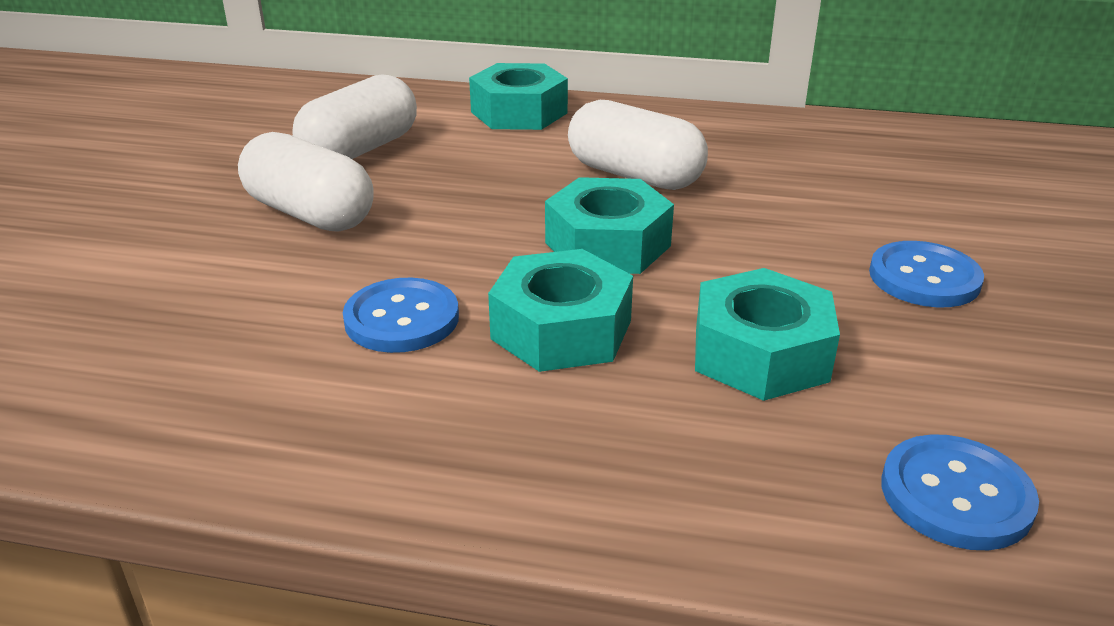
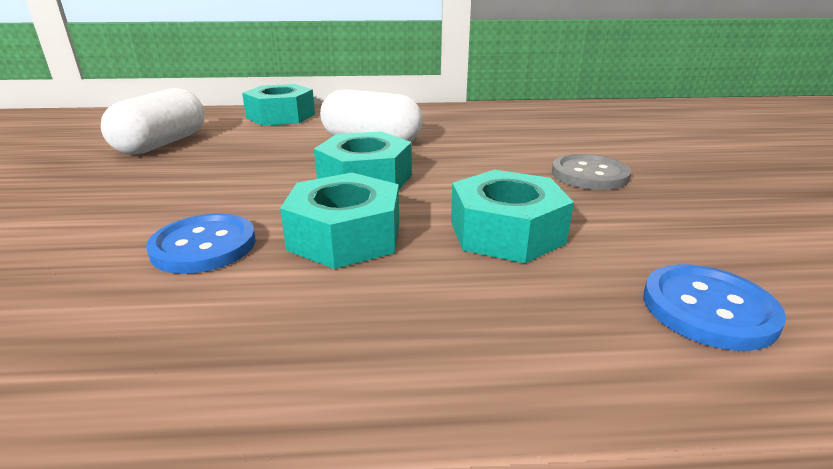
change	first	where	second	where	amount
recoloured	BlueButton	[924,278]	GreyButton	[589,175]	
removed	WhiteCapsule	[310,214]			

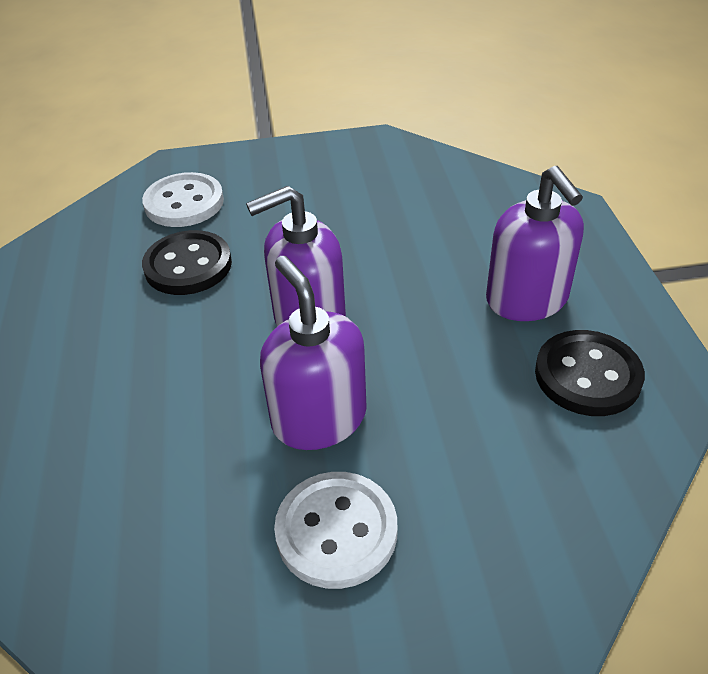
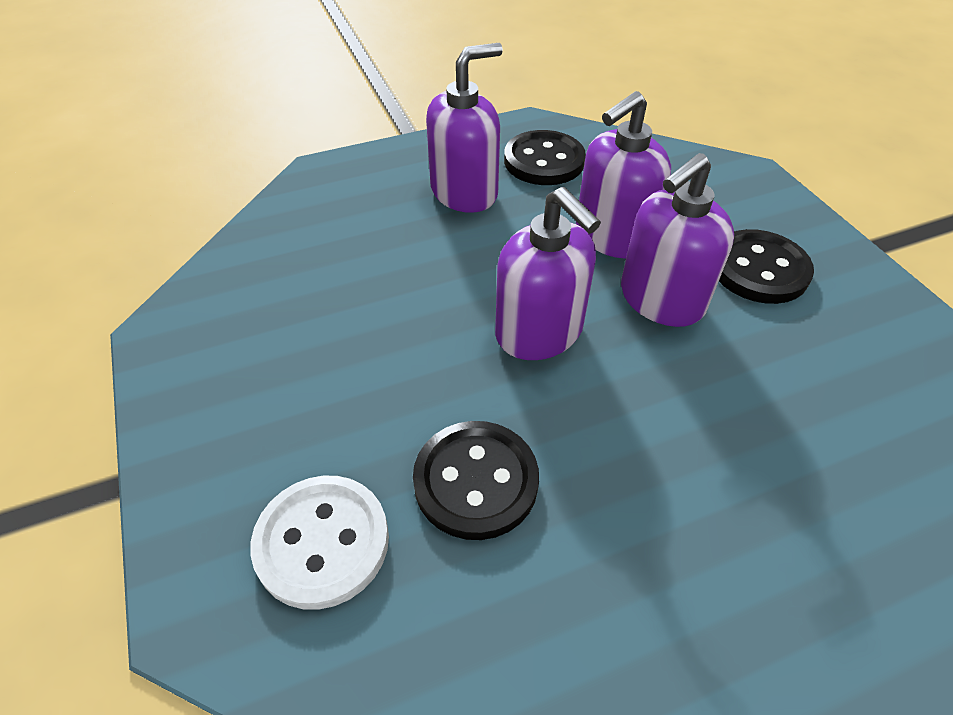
change	first	where	second	where	amount
added			PurpleSoapDispenser	[612,236]	
recoloured	WhiteButton	[336,531]	BlackButton	[759,269]	

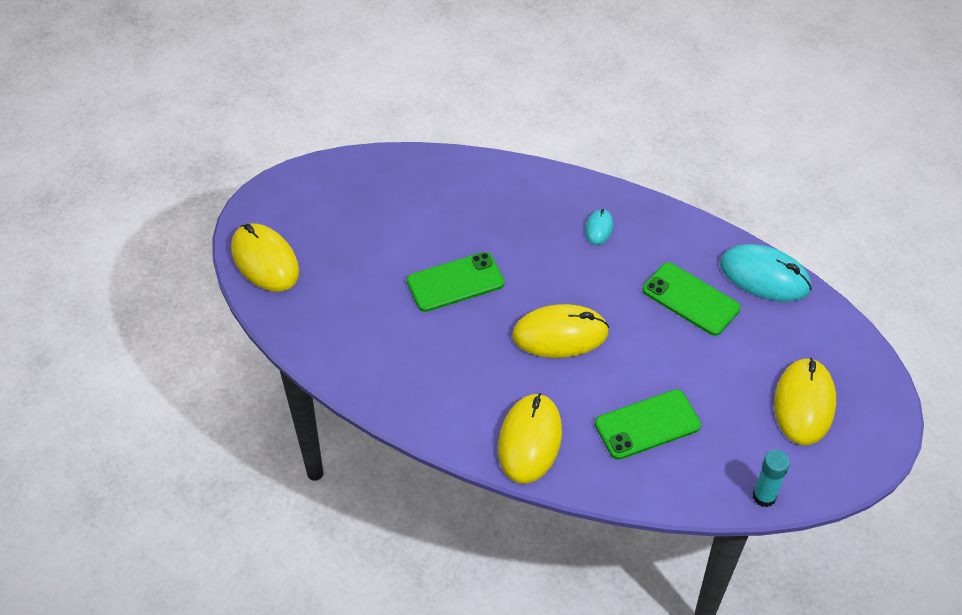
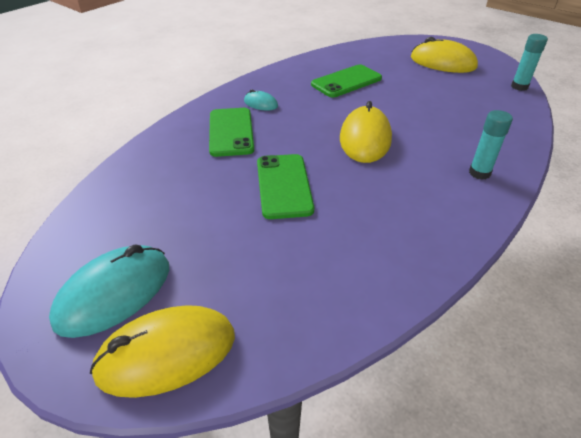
change	first	where	second	where	amount
moved	TurquoiseMouse	[764,276]		[114,293]	
moved	GreenPhone	[647,425]		[231,132]	
replaced	YellowMouse	[530,440]	TurquoiseGlueStick	[479,173]	

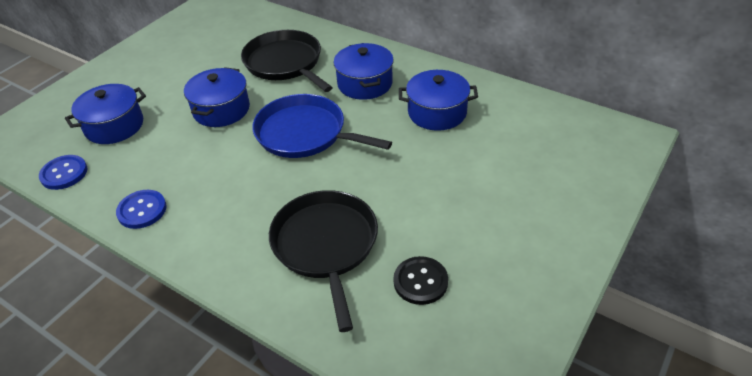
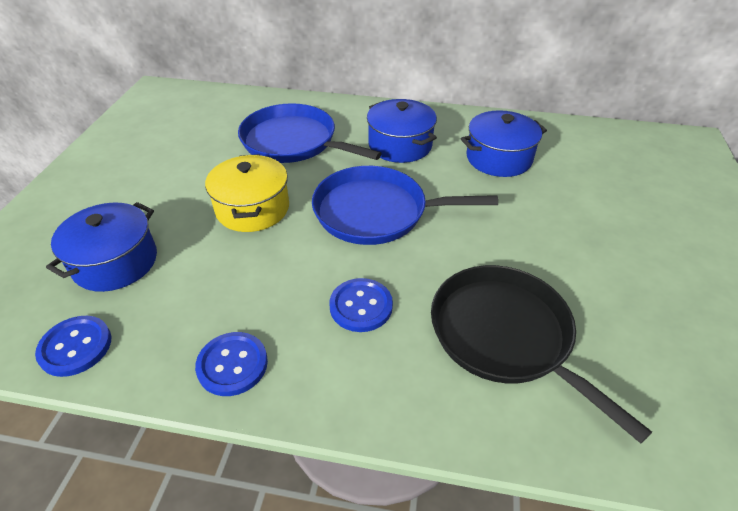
change	first	where	second	where	amount
recoloured	BluePot	[221,110]	YellowPot	[252,208]	
recoloured	BlackPan	[285,63]	BluePan	[293,142]	
added			BlueButton	[361,306]	
removed	BlackButton	[420,281]			

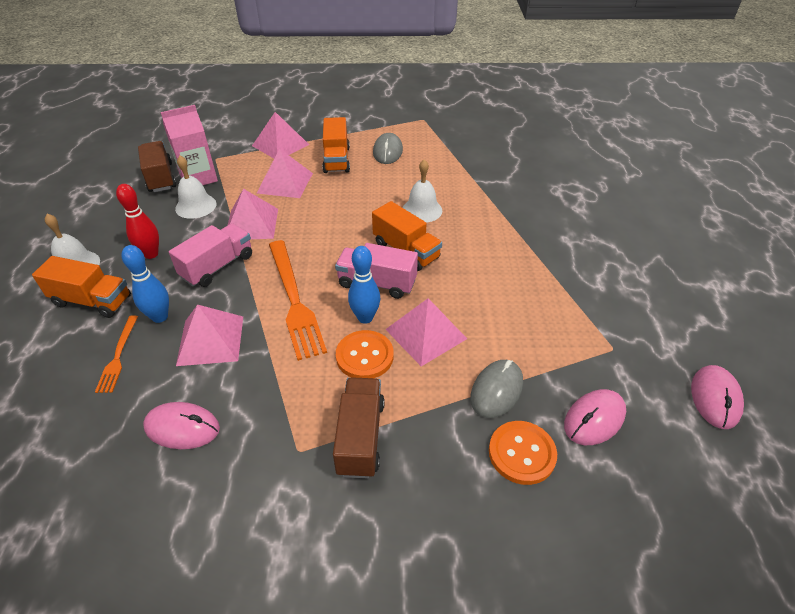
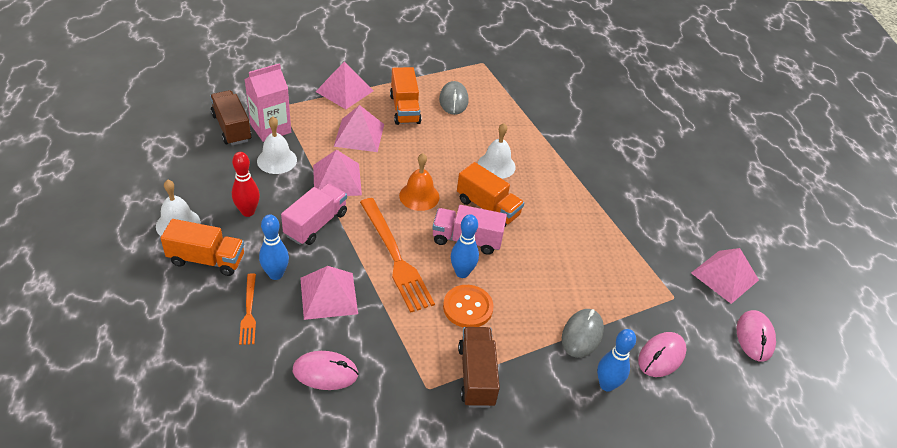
change	first	where	second	where	amount
added			OrangeBell	[419,196]	
replaced	OrangeButton	[522,453]	BlueBowlingPin	[606,385]	
moved	PinkPyramid	[426,334]		[725,276]	

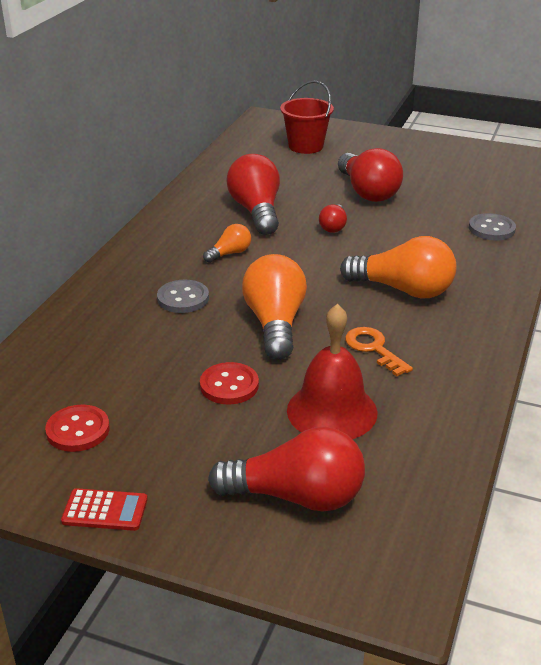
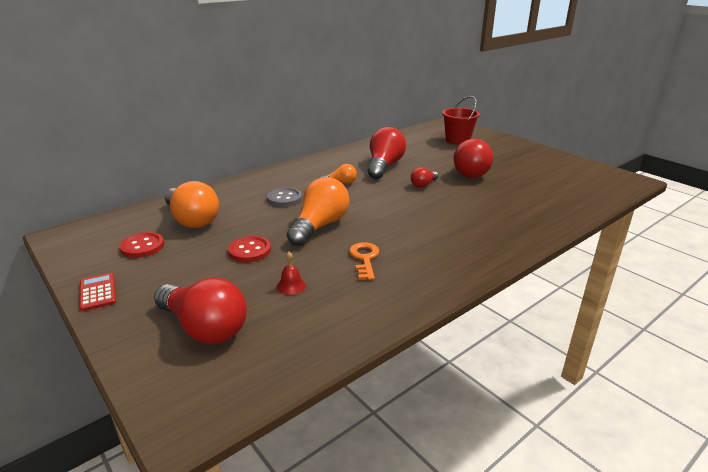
change	first	where	second	where	amount
turned	RedCalculator	[105,510]		[97,292]	150 degrees counterclockwise
moved	OrangeLightBulb	[403,290]		[192,220]	
resized	RedBell	[332,411]		[291,286]	x0.42
removed	GreyButton	[491,229]			

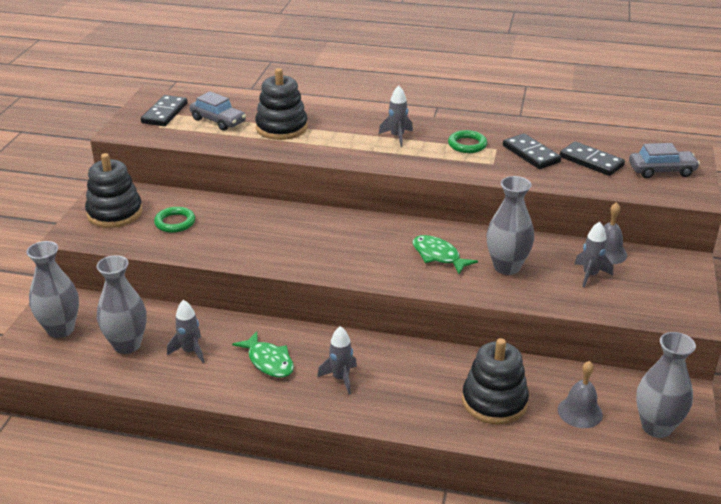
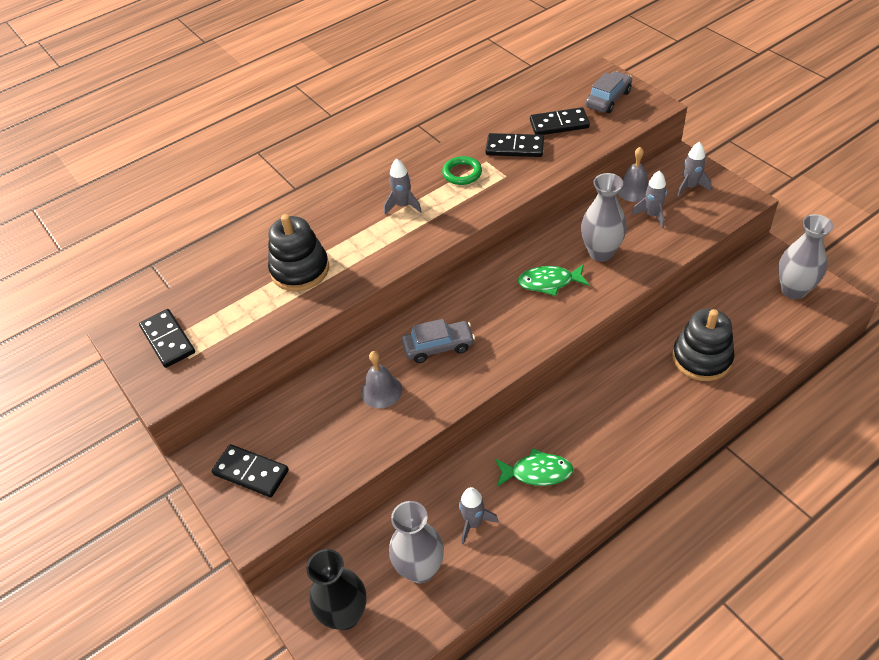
change	first	where	second	where	amount
replaced	BlackStackingToy	[115,213]	BlackDomino	[251,472]	
recoloured	GreyVase	[61,329]	BlackVase	[345,615]	
moved	GreyBell	[580,412]		[381,391]	
moved	GreyCar	[218,121]		[438,346]	
moved	GreyRocket	[341,378]		[690,187]	
removed	GreenRing	[175,222]			

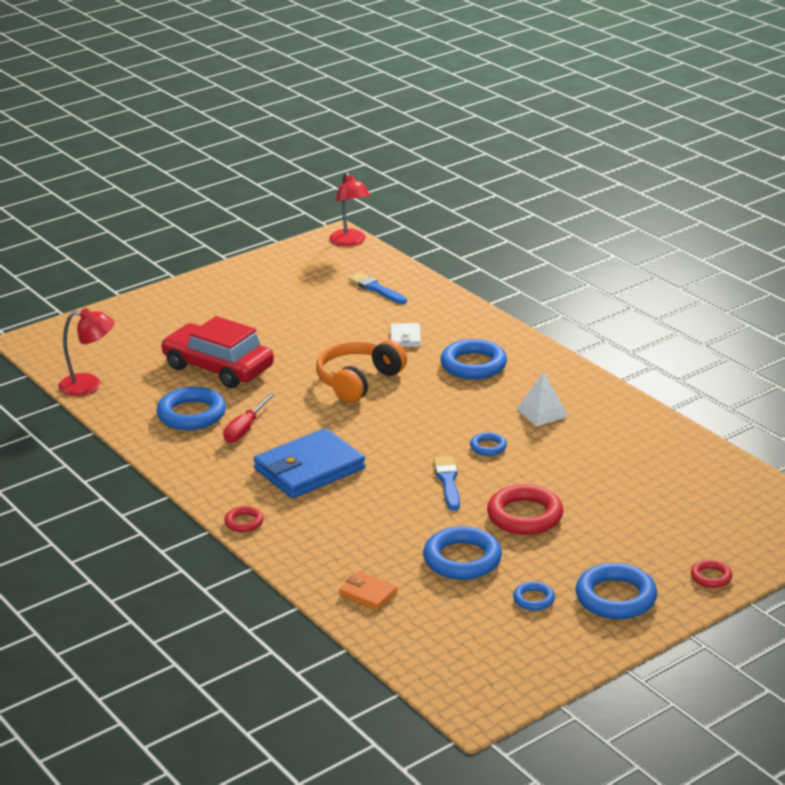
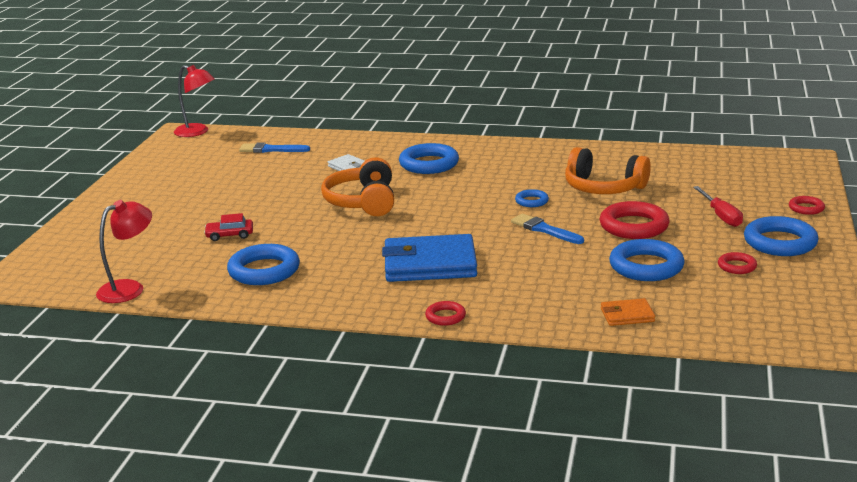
change	first	where	second	where	amount
resized	RedCar	[218,367]		[229,235]	x0.42
turned	BlueWallet	[309,469]		[430,264]	75 degrees clockwise
added			OrangeHeadphones	[603,188]	
moved	RedScrewdriver	[245,429]		[721,216]	
recoloured	BlueRing	[533,599]	RedRing	[737,266]	
removed	WhitePyramid	[542,412]			

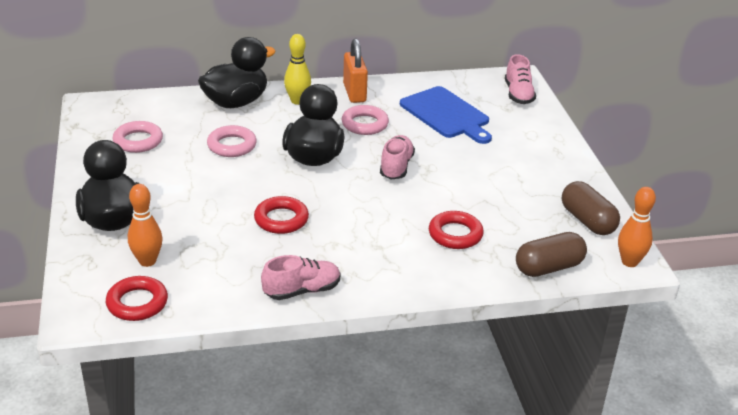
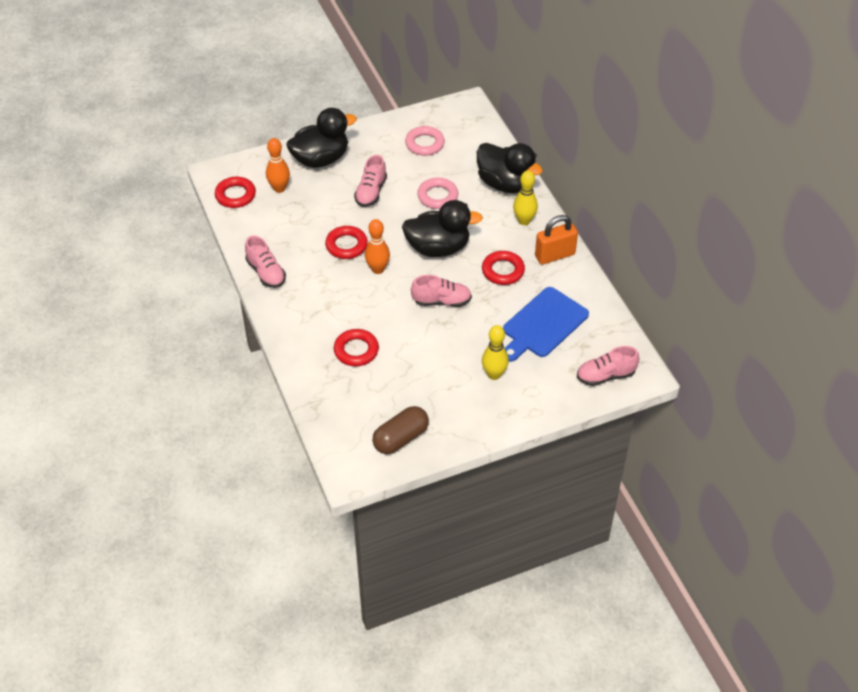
change	first	where	second	where	amount
added			PinkShoe	[371,192]	
moved	OrangeBowlingPin	[629,262]		[377,269]	
recoloured	PinkRing	[364,124]	RedRing	[503,271]	
added			YellowBowlingPin	[494,374]	
removed	BrownCapsule	[549,268]			

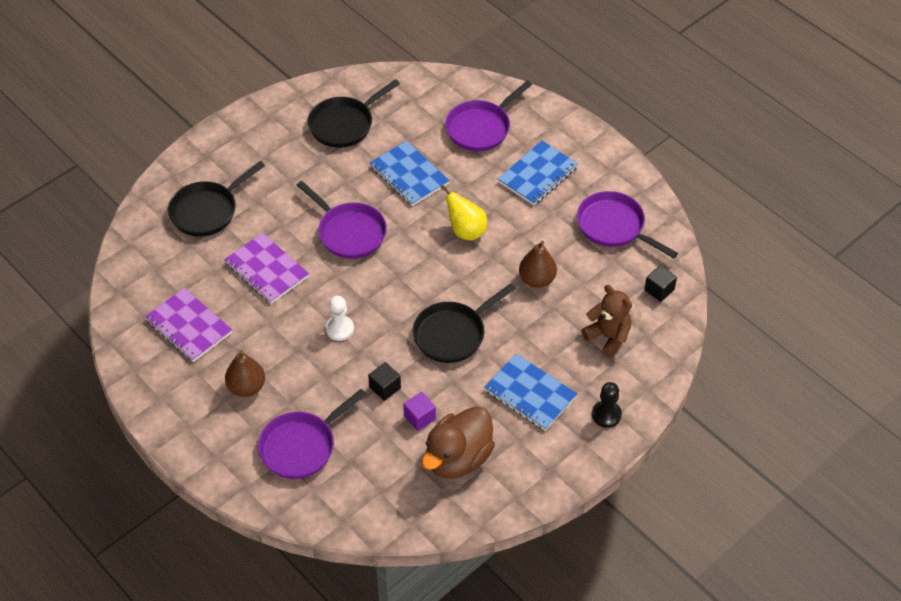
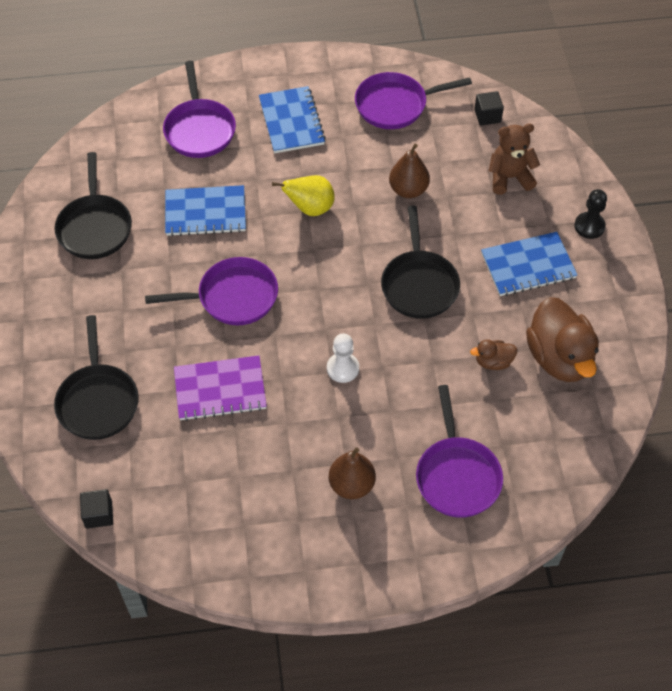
change	first	where	second	where	amount
moved	BlackCube	[385,387]		[99,514]	
replaced	PurpleCube	[419,417]	BrownDuck	[493,362]	
removed	PurpleNotebook	[189,326]			

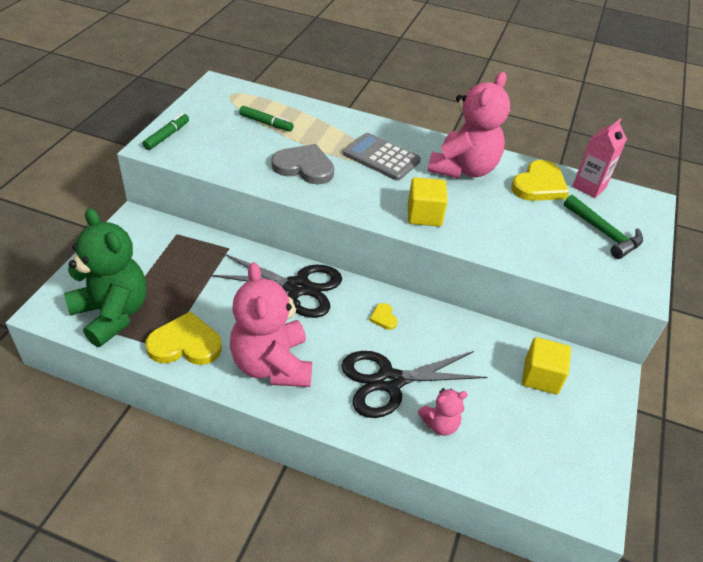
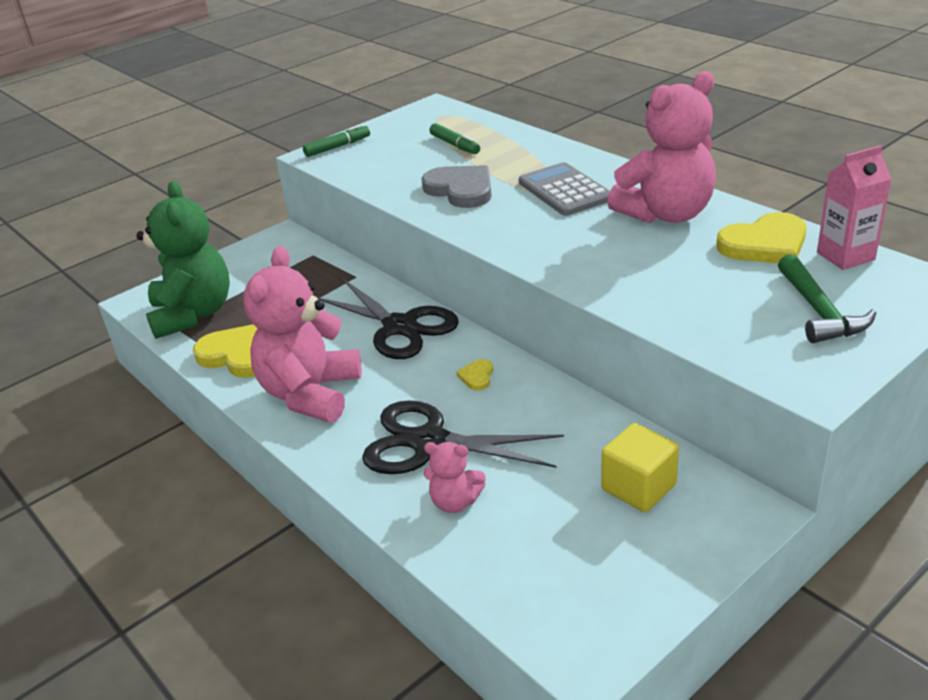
change	first	where	second	where	amount
removed	YellowCube	[424,215]			

